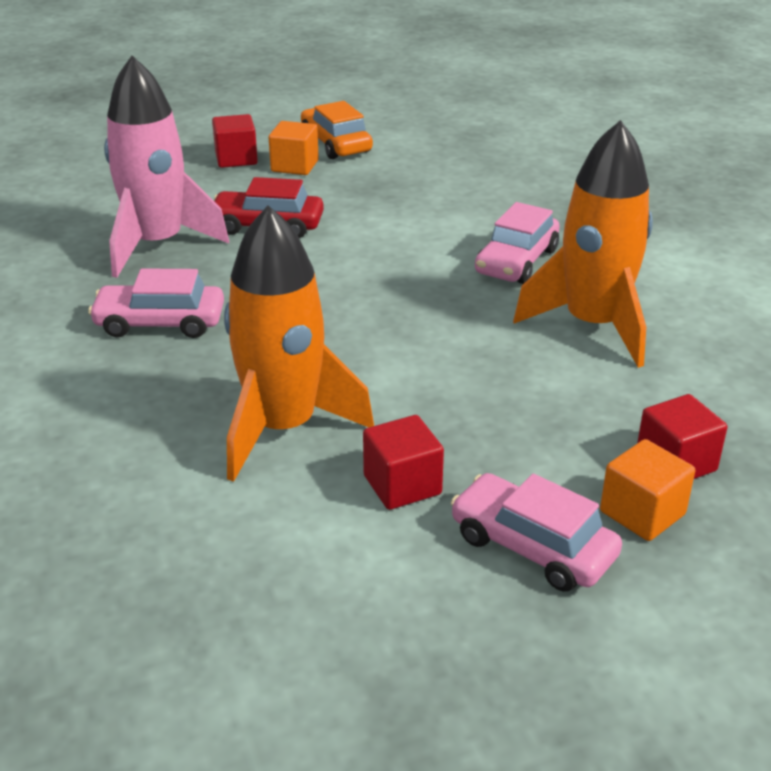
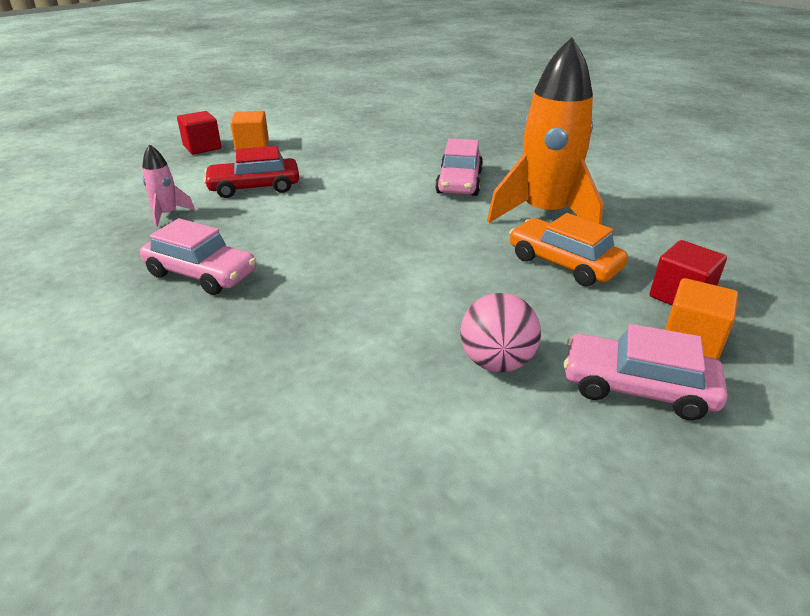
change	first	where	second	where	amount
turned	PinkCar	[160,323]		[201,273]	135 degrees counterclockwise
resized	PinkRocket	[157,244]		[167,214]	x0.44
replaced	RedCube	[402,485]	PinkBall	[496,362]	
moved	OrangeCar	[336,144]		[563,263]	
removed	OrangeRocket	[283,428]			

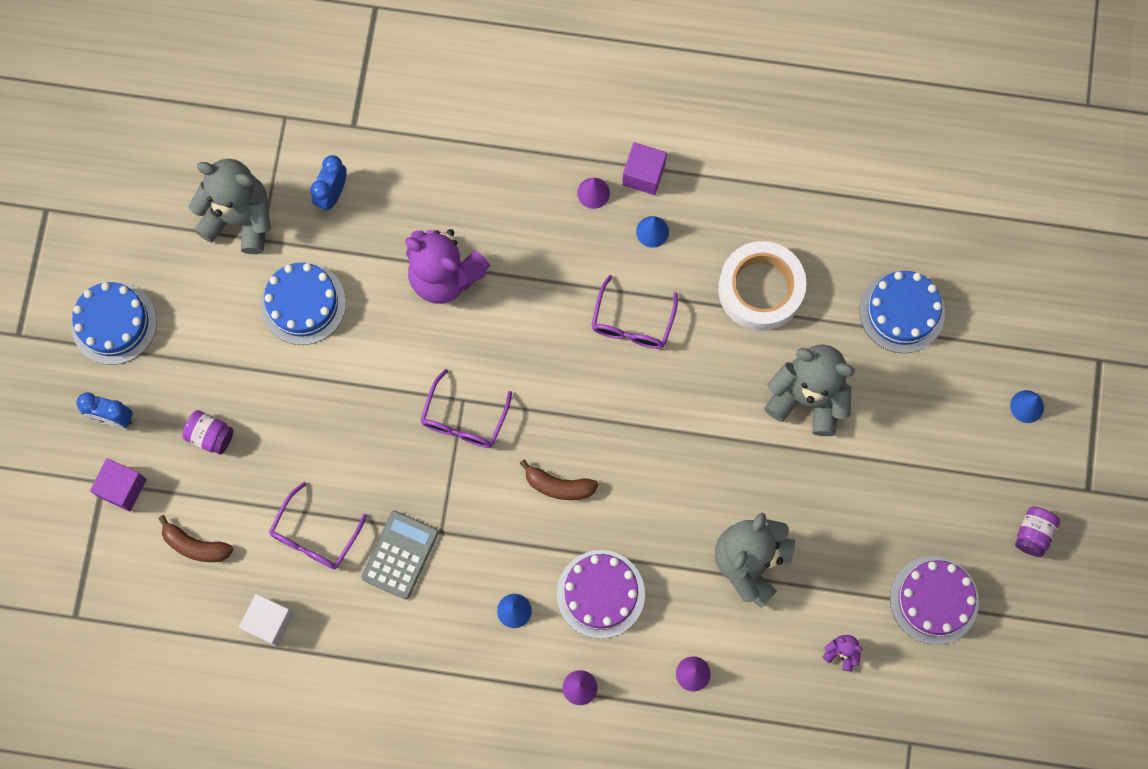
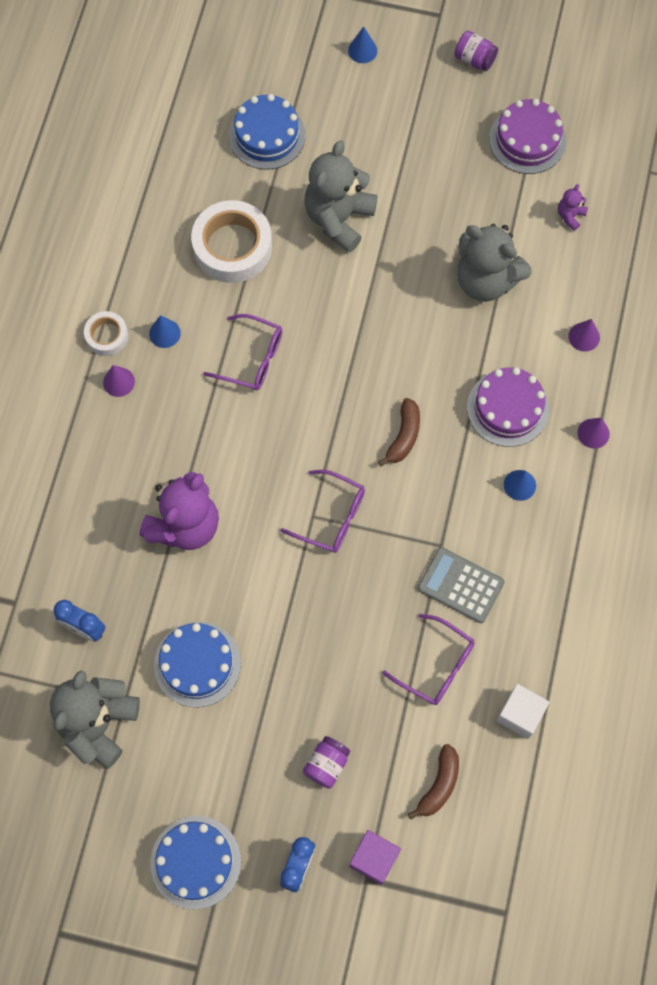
change	first	where	second	where	amount
replaced	PurpleCube	[643,174]	WhiteTape	[107,336]	

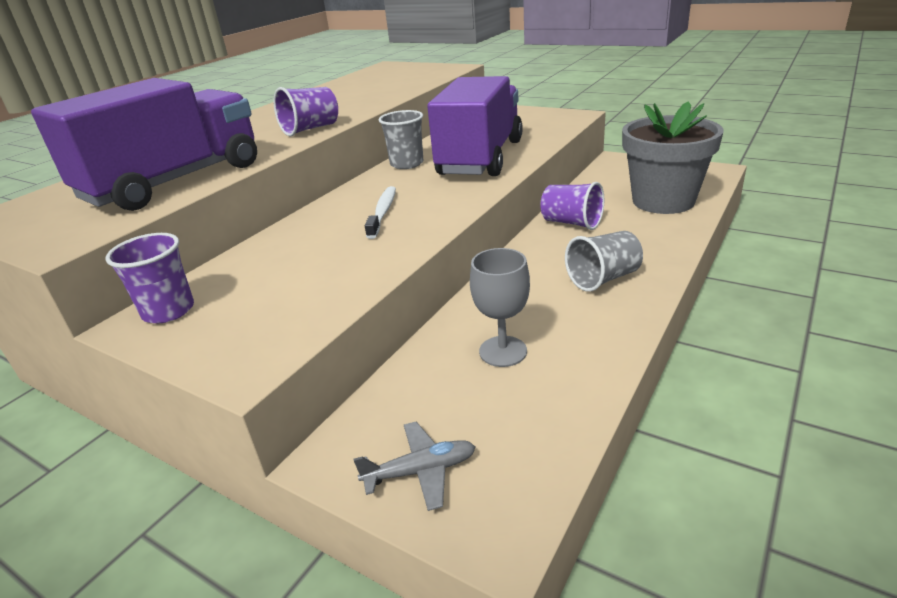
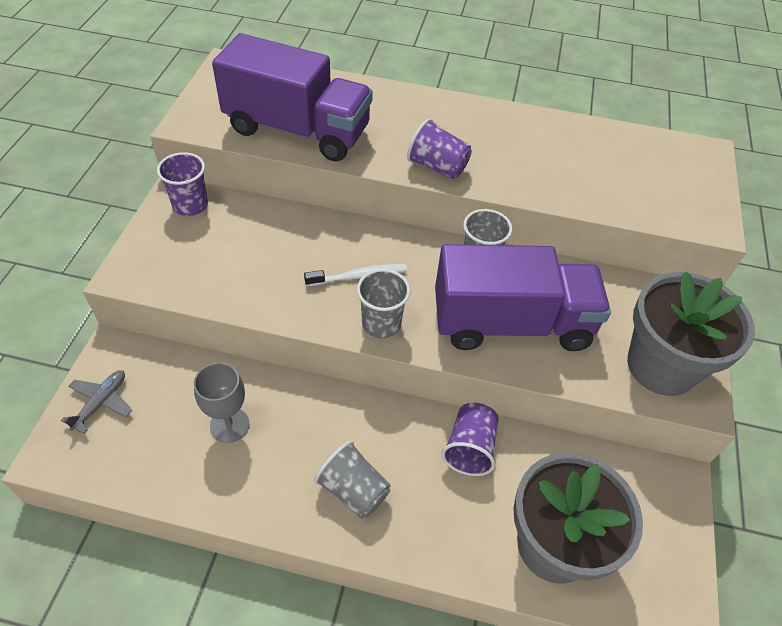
change	first	where	second	where	amount
turned	GreyPlane	[421,471]		[101,403]	120 degrees counterclockwise
added			GreyCup	[381,323]	
added			GreyFlowerPot	[661,366]	

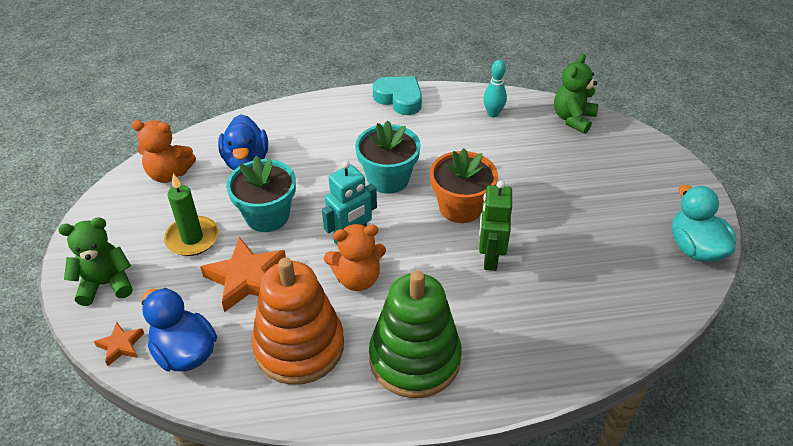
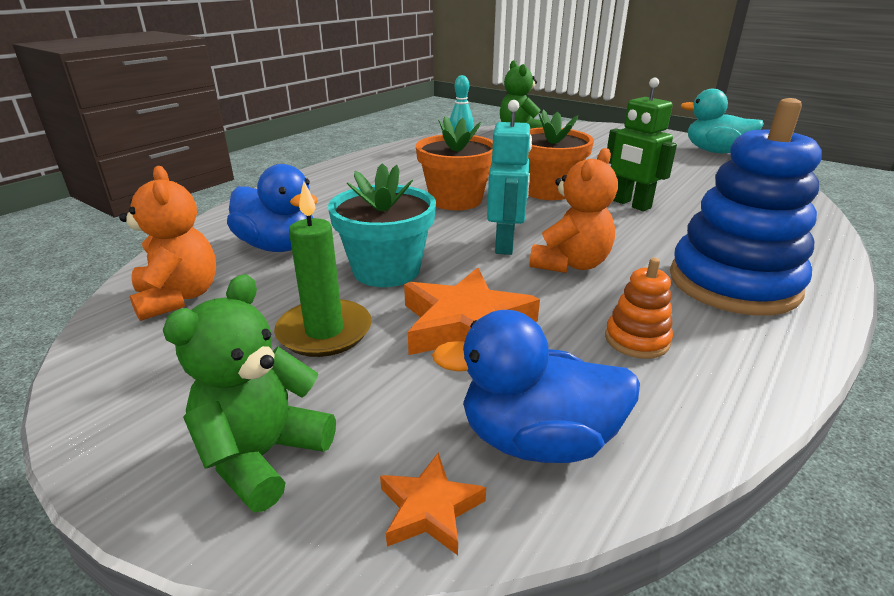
change	first	where	second	where	amount
turned	OrangeTeddyBear	[169,174]		[178,297]	75 degrees counterclockwise
recoloured	TurquoiseFlowerPot	[388,179]	OrangeFlowerPot	[456,200]	
resized	OrangeStackingToy	[299,346]		[637,340]	x0.44
recoloured	GreenStackingToy	[414,359]	BlueStackingToy	[733,283]	
removed	TurquoiseHeart	[399,99]			

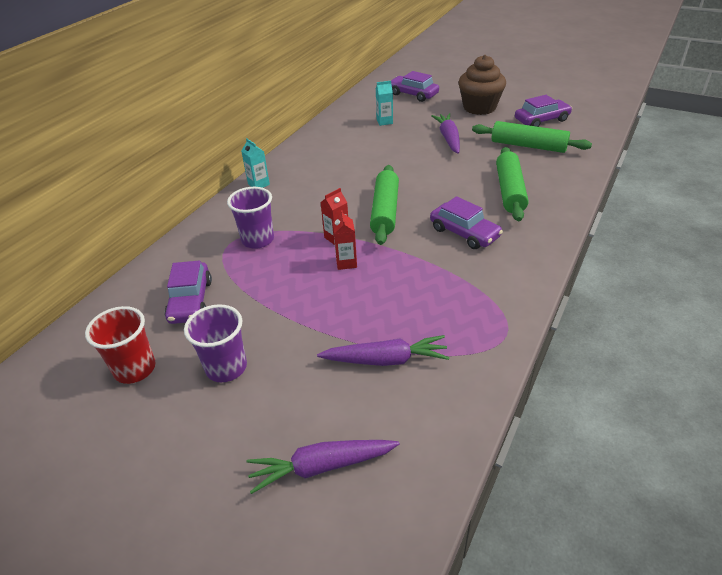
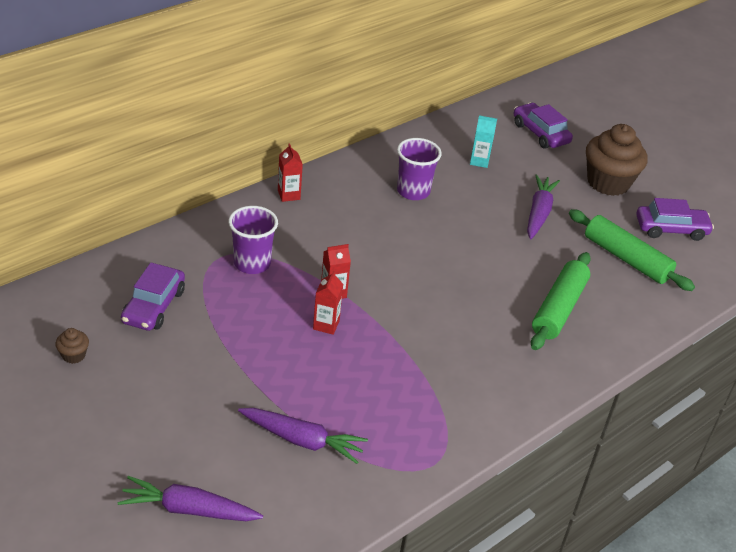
change	first	where	second	where	amount
replaced	RedCup	[135,369]	BrownCupcake	[73,355]	
recoloured	TurquoiseCarton	[258,184]	RedCarton	[289,195]	
moved	PurpleCup	[226,367]		[413,191]	
removed	GreenRollingPin	[385,211]			
removed	PurpleCar	[464,233]			

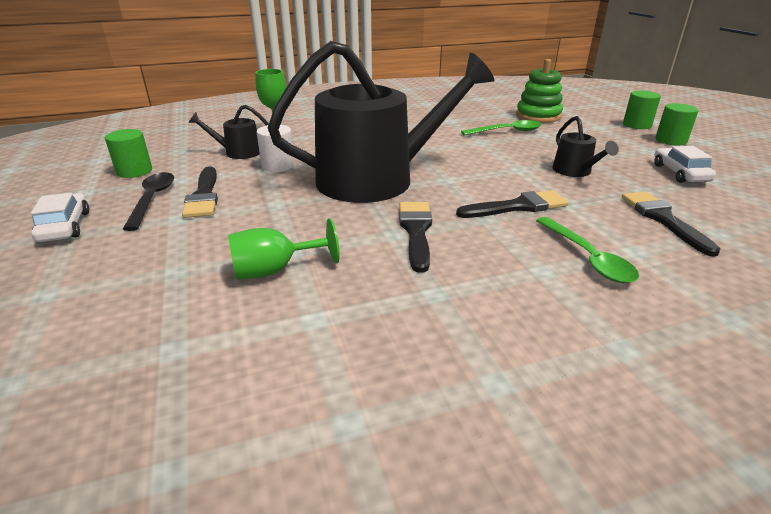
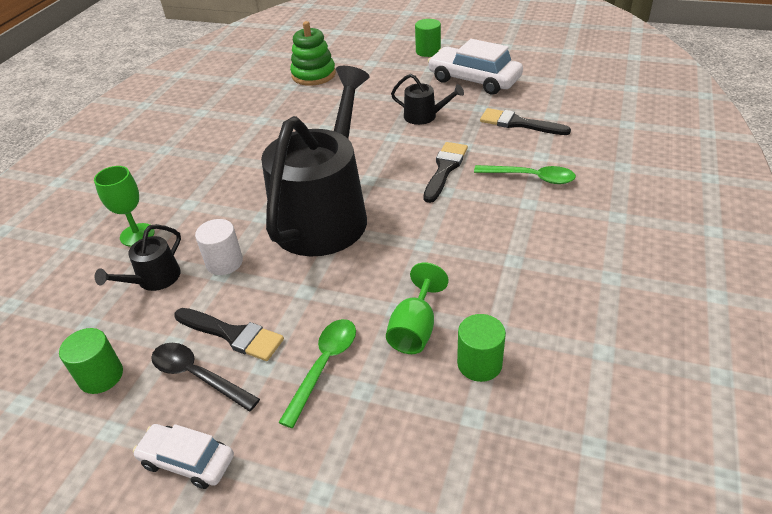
change	first	where	second	where	amount
moved	GreenSpoon	[507,131]		[324,365]	
resized	WhiteCar	[680,173]		[474,79]	x1.72
moved	GreenCylinder	[637,125]		[479,364]	
removed	BlackBrush	[416,231]			

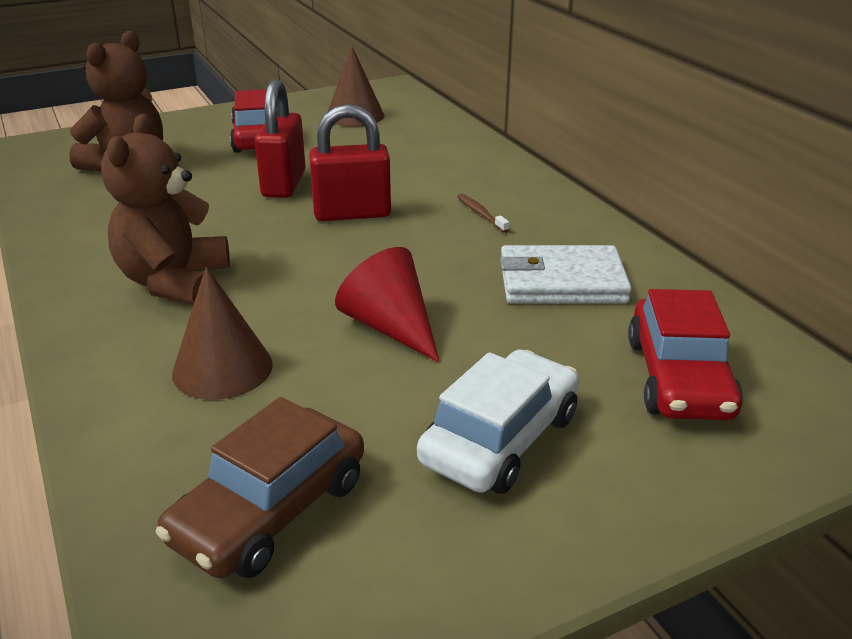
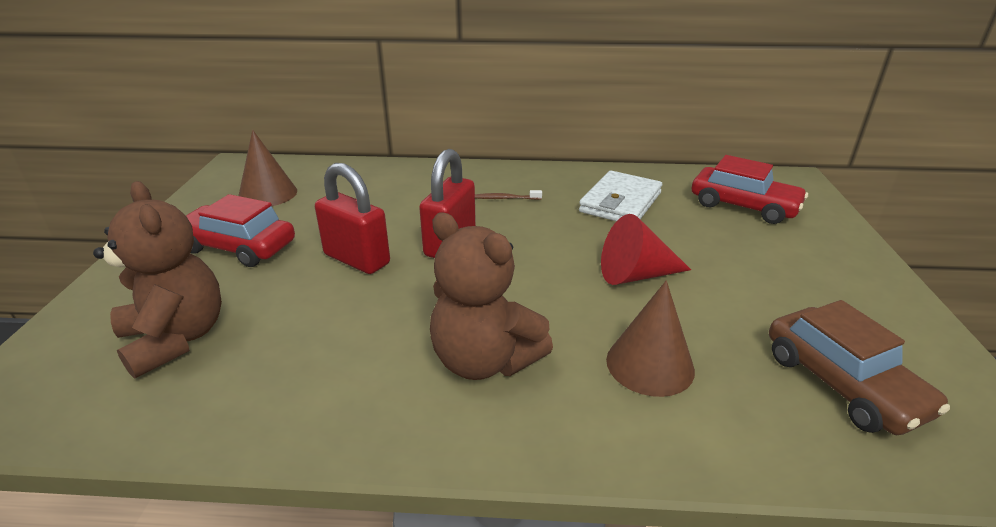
change	first	where	second	where	amount
removed	WhiteCar	[500,438]			

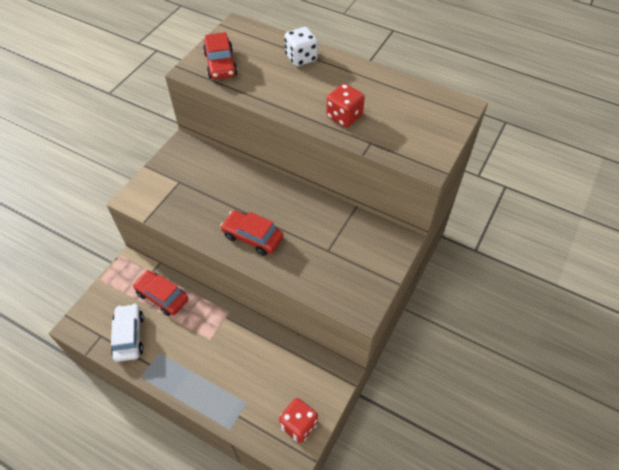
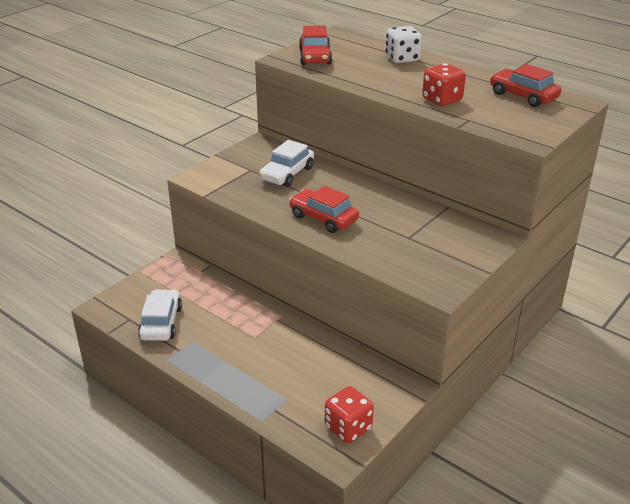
change	first	where	second	where	amount
added			WhiteCar	[287,174]	
moved	RedCar	[162,296]		[523,96]	

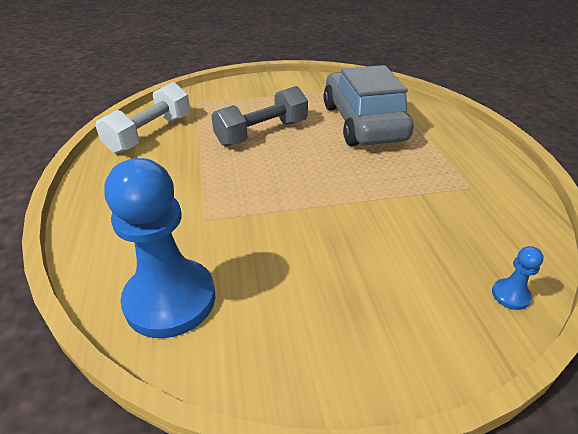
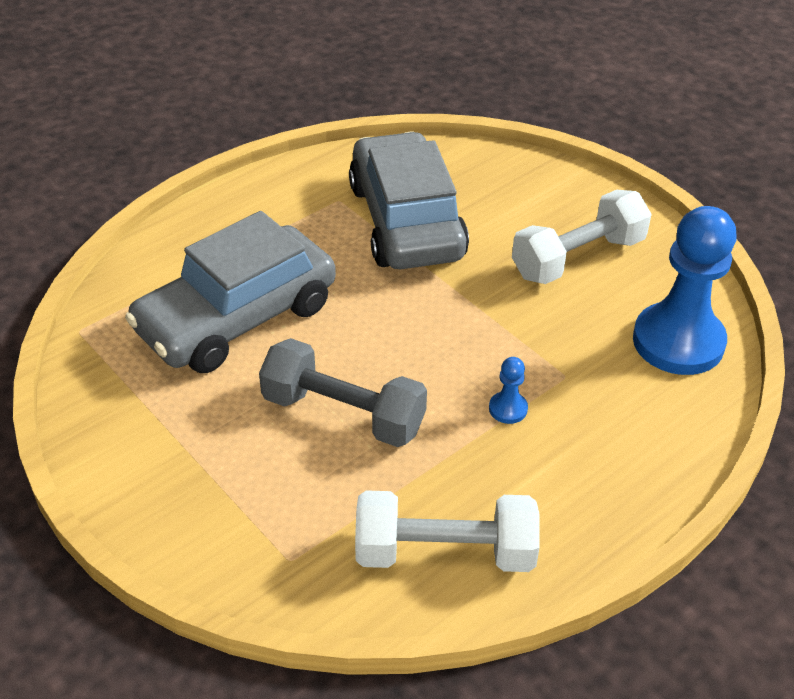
change	first	where	second	where	amount
added			GreyCar	[406,221]	
moved	BluePawn	[510,295]		[508,409]	
added			WhiteDumbbell	[578,258]	

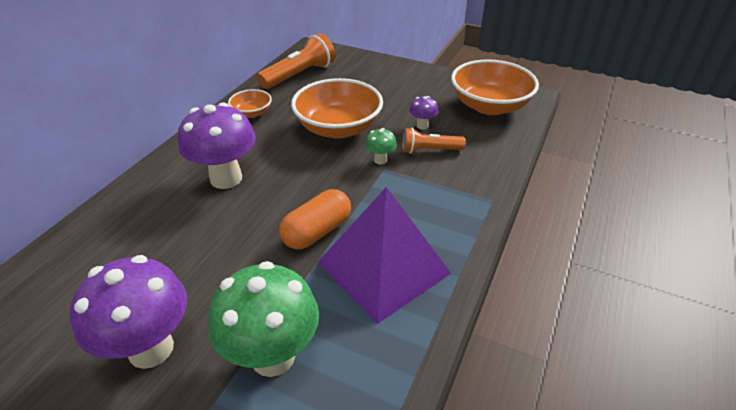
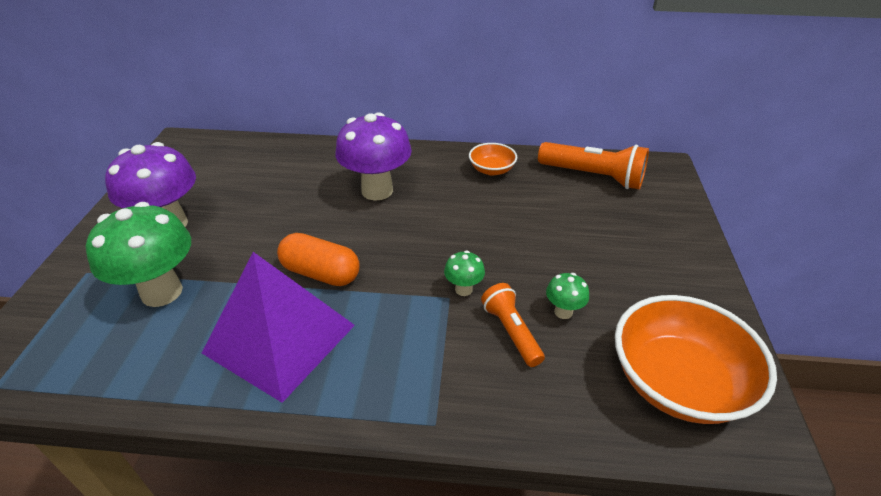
change	first	where	second	where	amount
recoloured	PurpleMushroom	[422,126]	GreenMushroom	[563,312]	
removed	OrangeBowl	[338,128]			

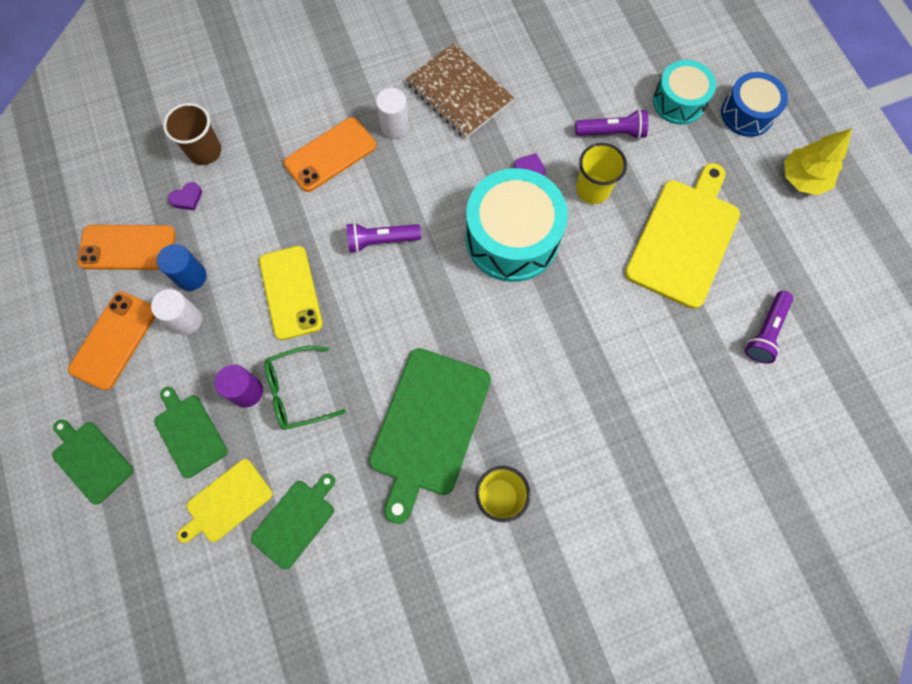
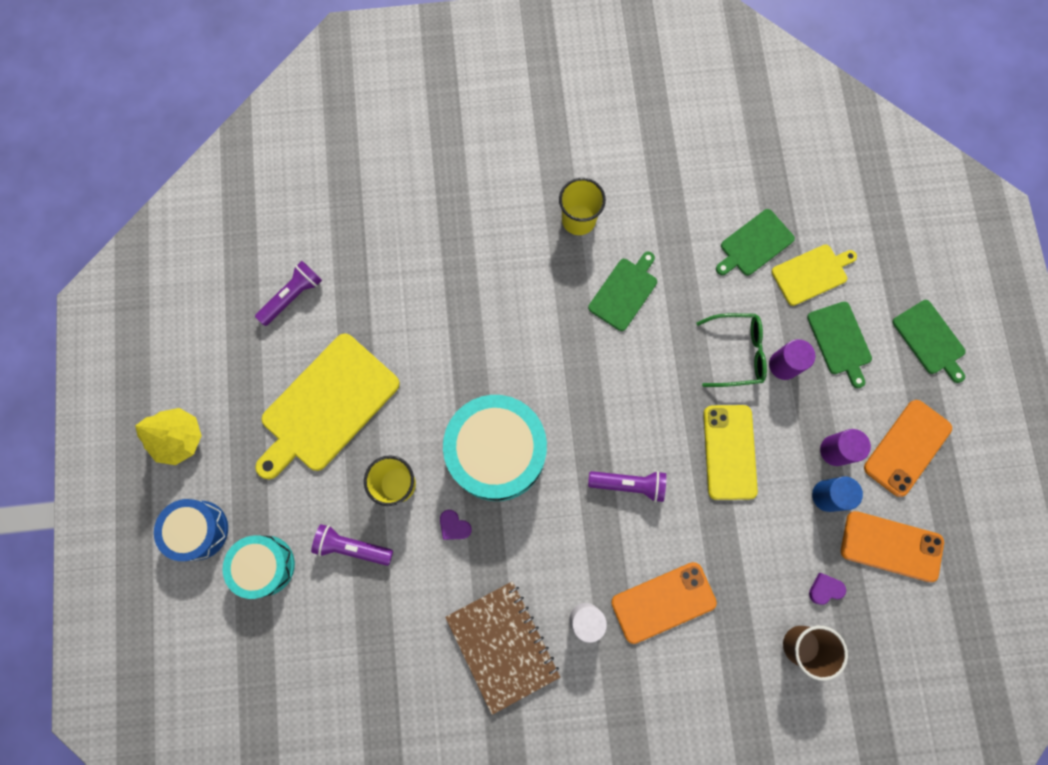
change	first	where	second	where	amount
resized	GreenCuttingBoard	[428,426]		[624,292]	x0.55
recoloured	WhiteCylinder	[186,320]	PurpleCylinder	[835,450]	

